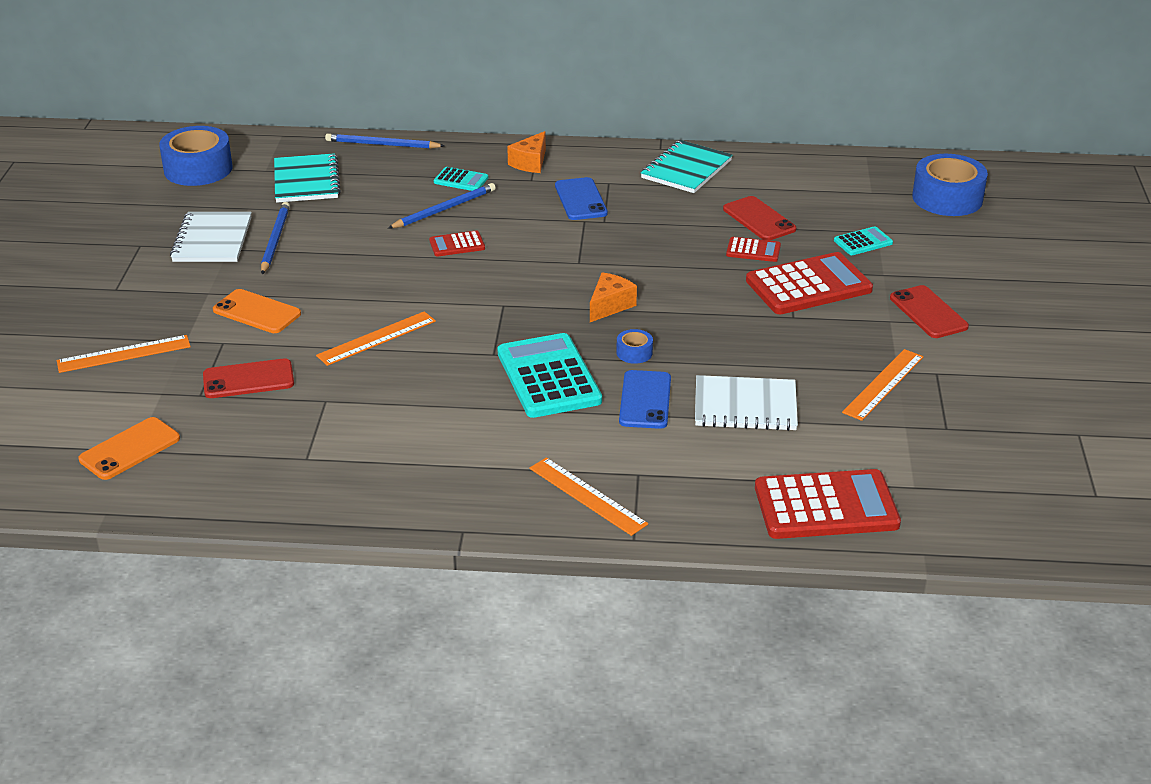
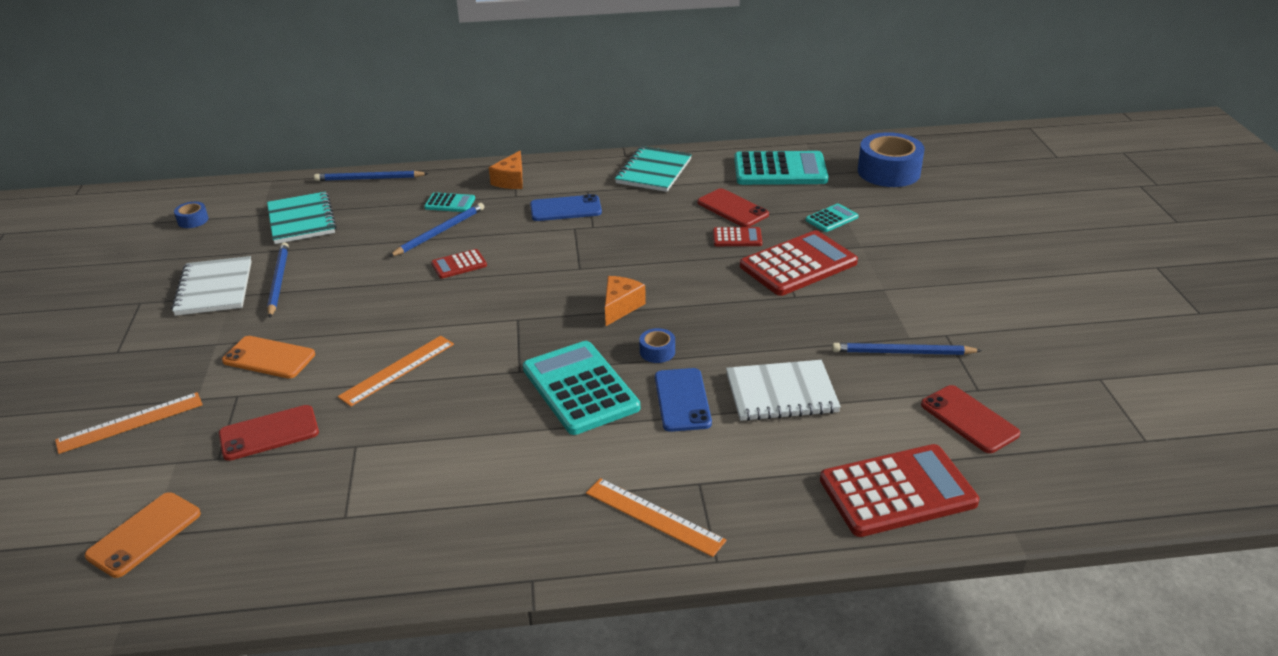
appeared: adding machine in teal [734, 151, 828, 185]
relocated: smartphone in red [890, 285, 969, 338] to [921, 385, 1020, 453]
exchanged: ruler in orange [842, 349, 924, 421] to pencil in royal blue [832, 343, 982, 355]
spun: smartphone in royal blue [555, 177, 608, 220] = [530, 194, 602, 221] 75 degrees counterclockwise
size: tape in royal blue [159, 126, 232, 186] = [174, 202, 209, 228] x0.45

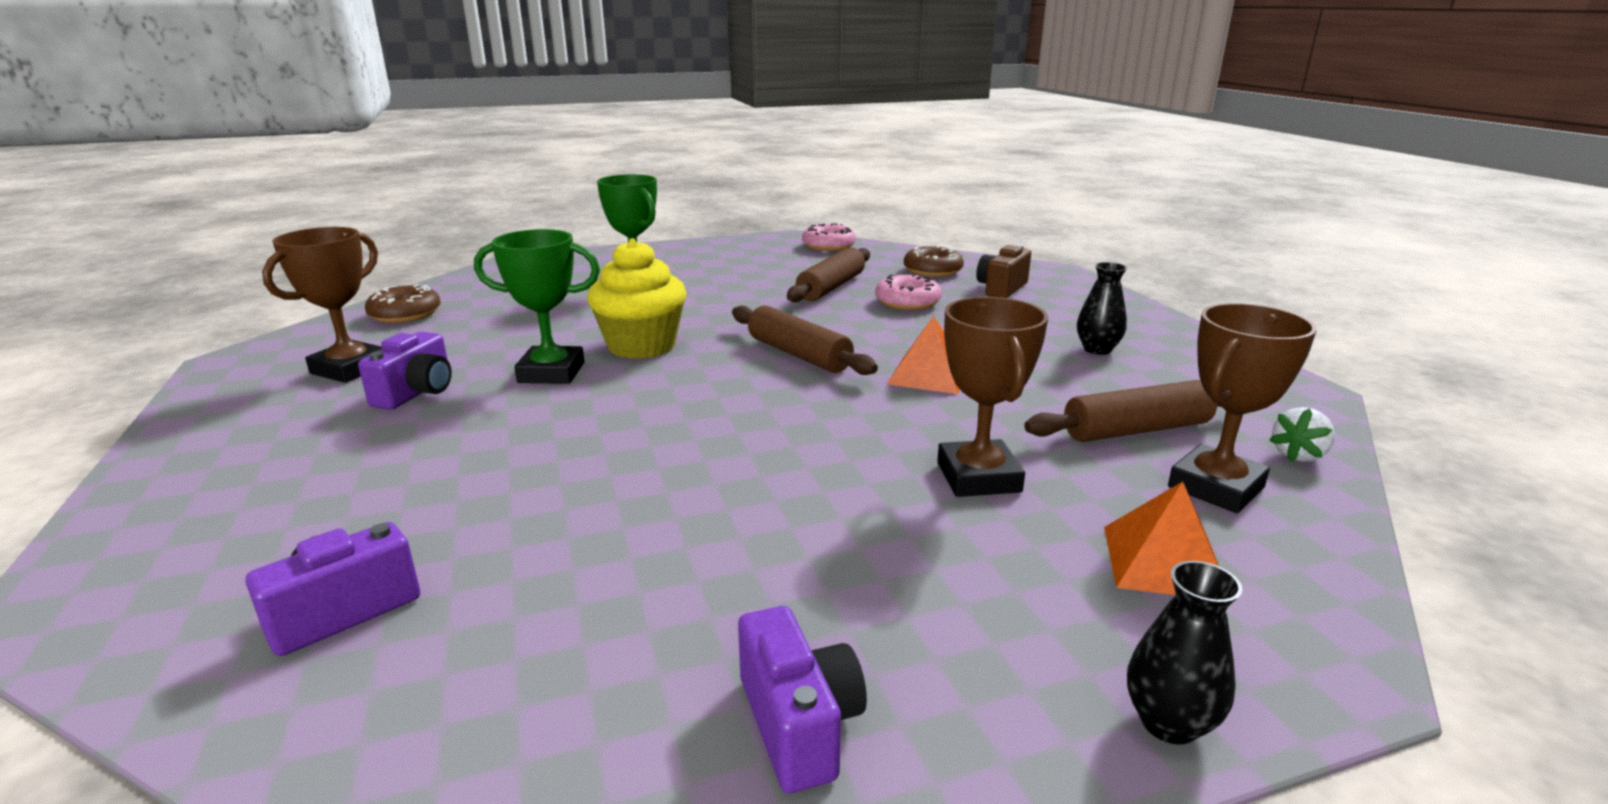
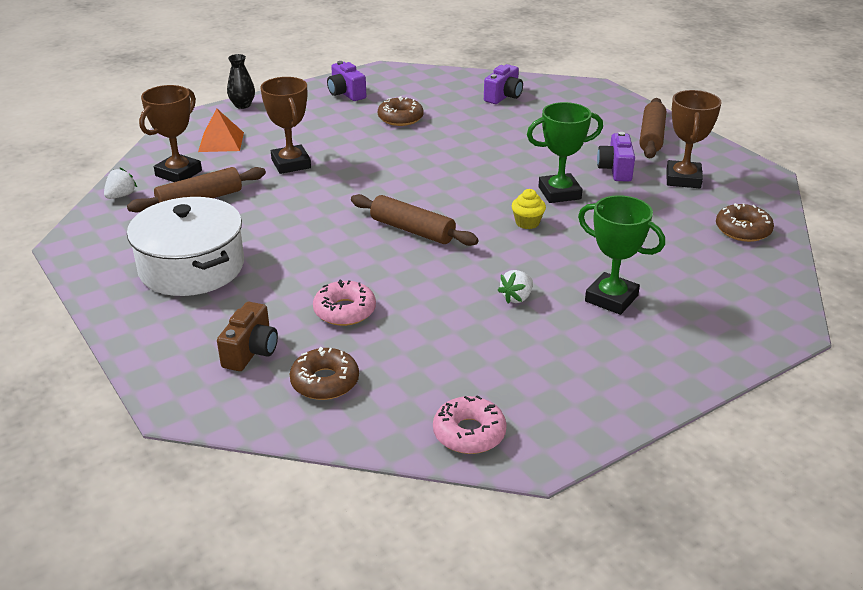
missing: pyramid in orange [887, 316, 960, 394]
appeared: donut in russet [378, 96, 423, 126]; toy strawberry in white [498, 270, 533, 304]
relocated: rolling pin in russet [787, 247, 870, 302] to [640, 98, 666, 158]
exchanged: flower vase in jet-black [1077, 262, 1127, 355] to stockpot in white [127, 197, 244, 296]
size: fairy cake in golden [587, 239, 687, 359] = [512, 189, 546, 229] x0.49

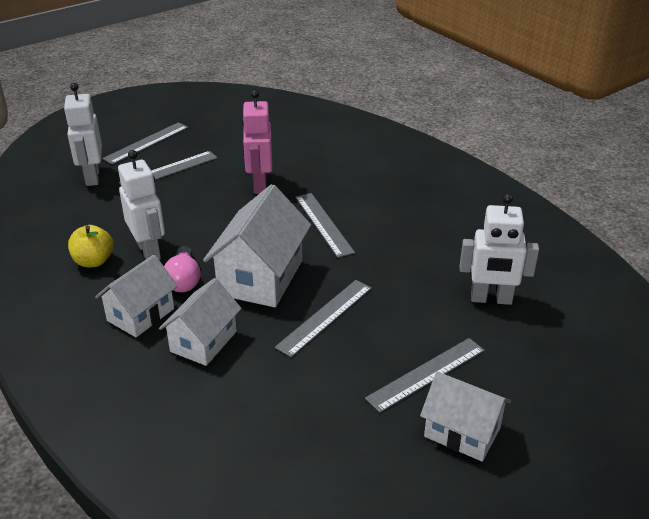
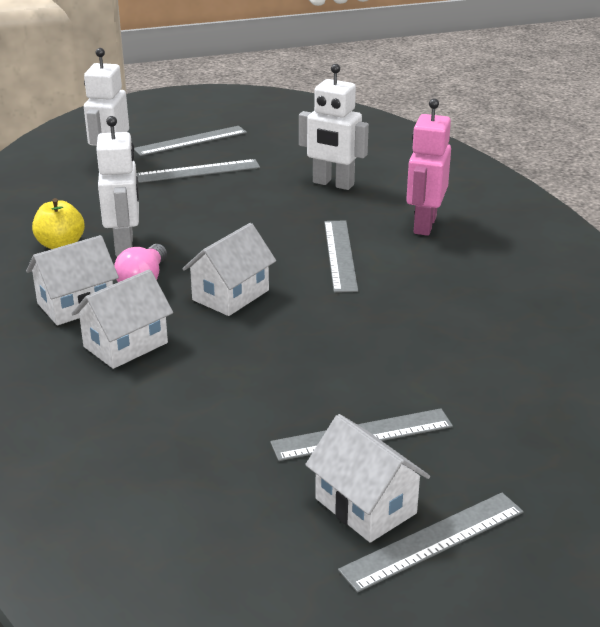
relocated: toy robot in pink [242, 90, 272, 194] to [406, 98, 451, 236]; ruler in grey [275, 280, 372, 357] to [338, 493, 524, 593]; toy robot in white [460, 194, 539, 305] to [299, 64, 369, 190]
size: cottage in white [203, 184, 311, 307] = [182, 223, 276, 316] x0.65

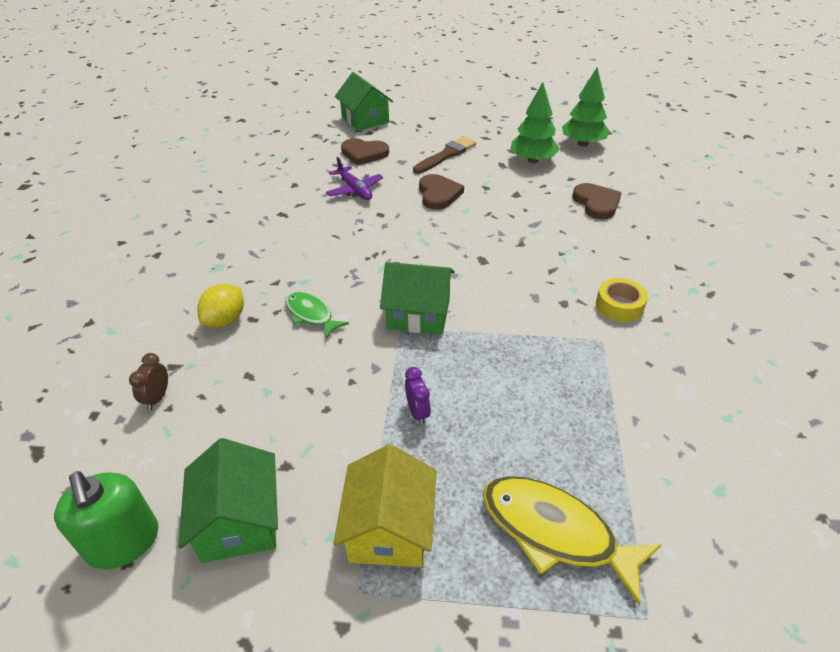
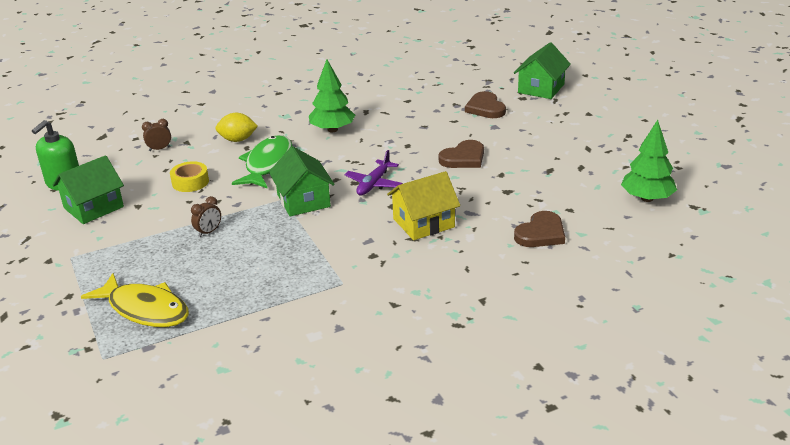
missing: paint brush in russet [413, 136, 476, 174]
relocated: toy plane in royal purple [326, 157, 383, 200] to [344, 150, 403, 195]; cottage in golden [333, 444, 437, 567] to [387, 171, 460, 240]; tree in emerald [510, 82, 560, 163] to [309, 59, 355, 132]; tape in golden [596, 278, 648, 322] to [170, 161, 209, 192]
colour: clock in royal purple [405, 367, 431, 425] to clock in russet [191, 196, 221, 237]
spun: toy fish in golden [483, 476, 661, 605] = [81, 273, 189, 327] 120 degrees clockwise
size: toy fish in emerald [285, 292, 349, 339] = [232, 135, 293, 189] x1.66

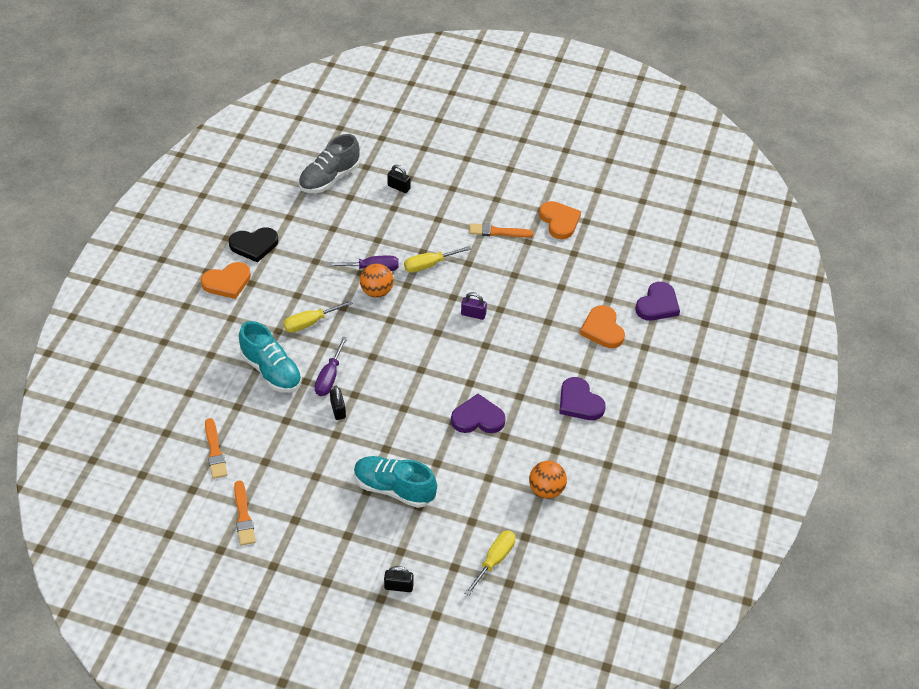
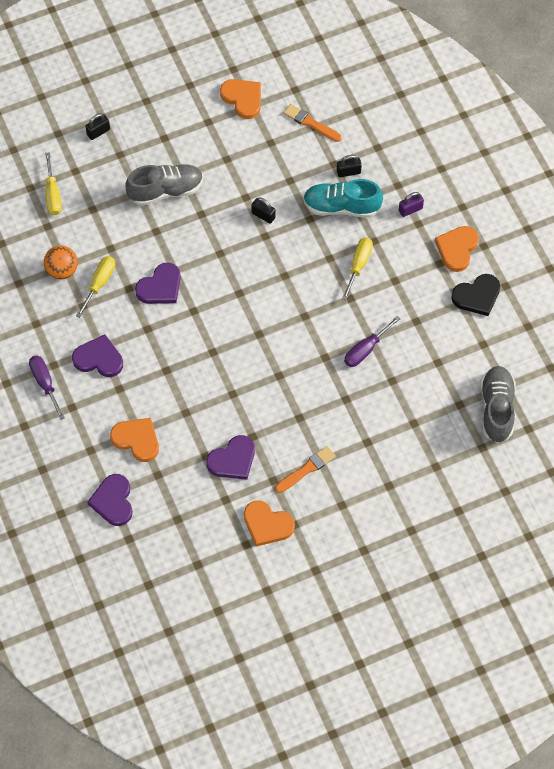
missing: sphere in orange [360, 264, 394, 297]
appeared: heart shape in royal purple [206, 435, 255, 480]
relocated: flat screwdriver in royal purple [315, 337, 347, 396] to [29, 355, 65, 420]; padlock in jet-black [387, 165, 411, 193] to [337, 155, 362, 177]; flat screwdriver in golden [404, 246, 471, 273] to [76, 256, 115, 318]; padlock in royal purple [461, 292, 487, 320] to [399, 192, 424, 217]
exchanged: paint brush in orange [234, 481, 256, 545] to heart shape in orange [220, 79, 261, 119]
colour: shoe in teal [354, 456, 437, 508] to shoe in grey [125, 164, 203, 206]
spun: heart shape in jet-black [229, 227, 278, 263] = [451, 274, 500, 316] 150 degrees counterclockwise

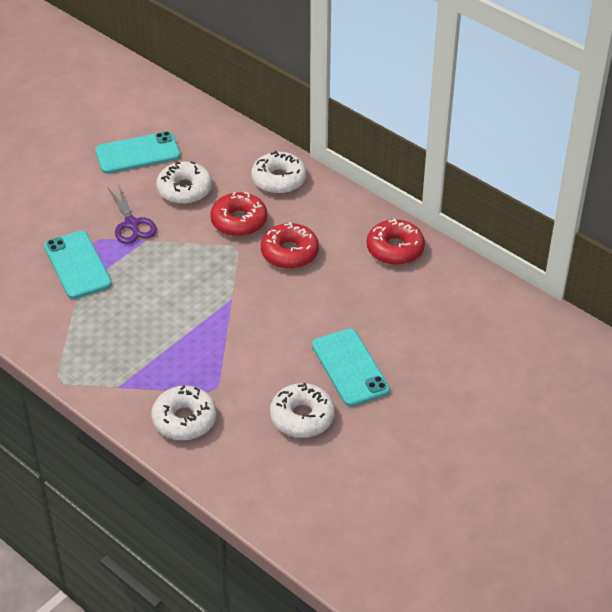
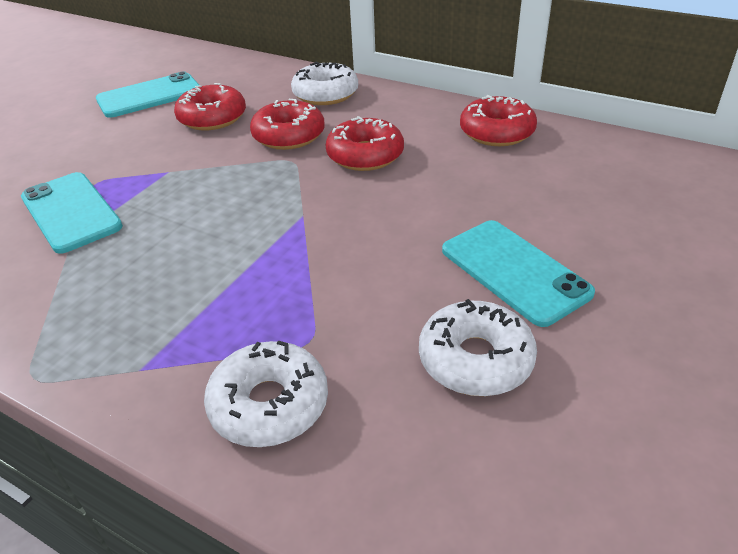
missing: shears in royal purple [108, 186, 157, 244]
colour: donut in white [156, 162, 212, 204] to donut in red [174, 83, 246, 130]

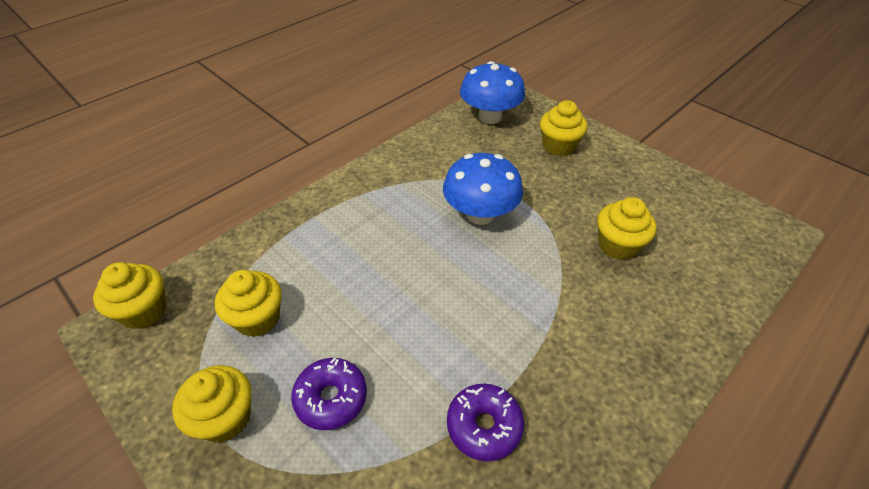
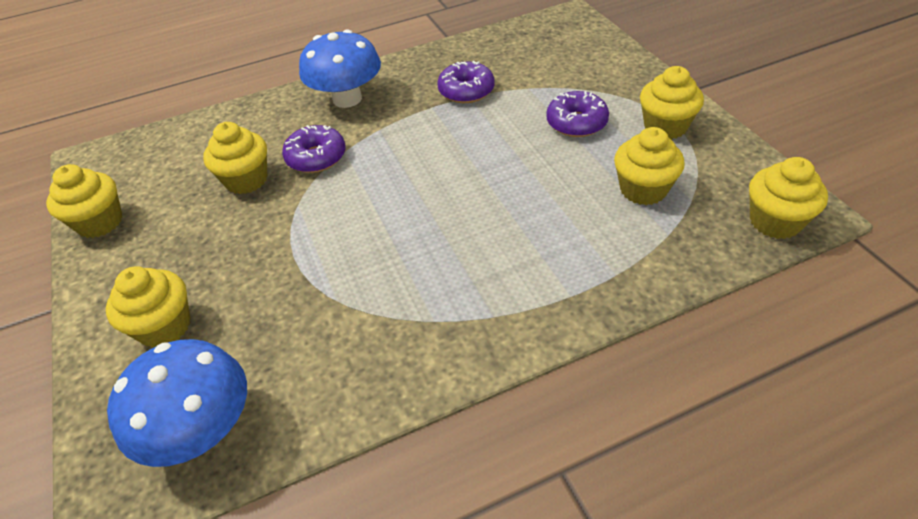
appeared: fairy cake in golden [46, 164, 122, 238]; donut in royal purple [282, 125, 346, 173]
relocated: mushroom in royal blue [443, 153, 523, 225] to [299, 29, 381, 108]

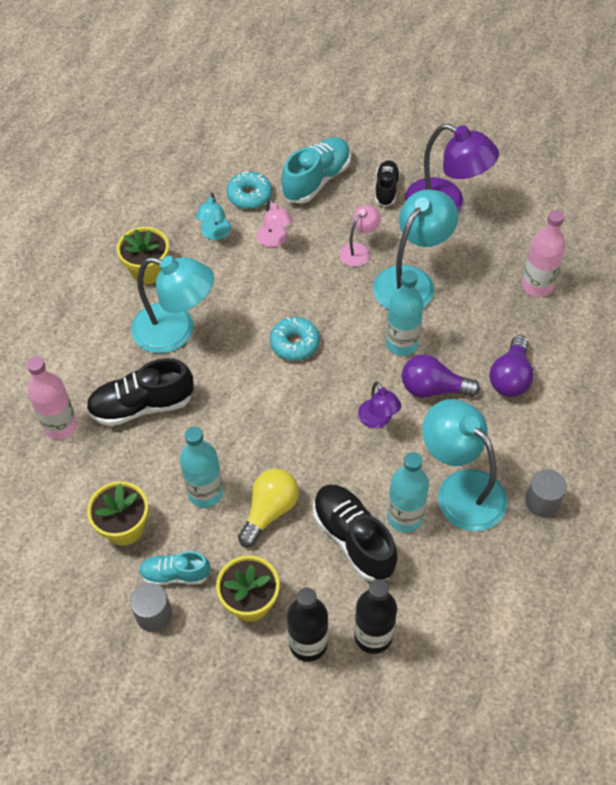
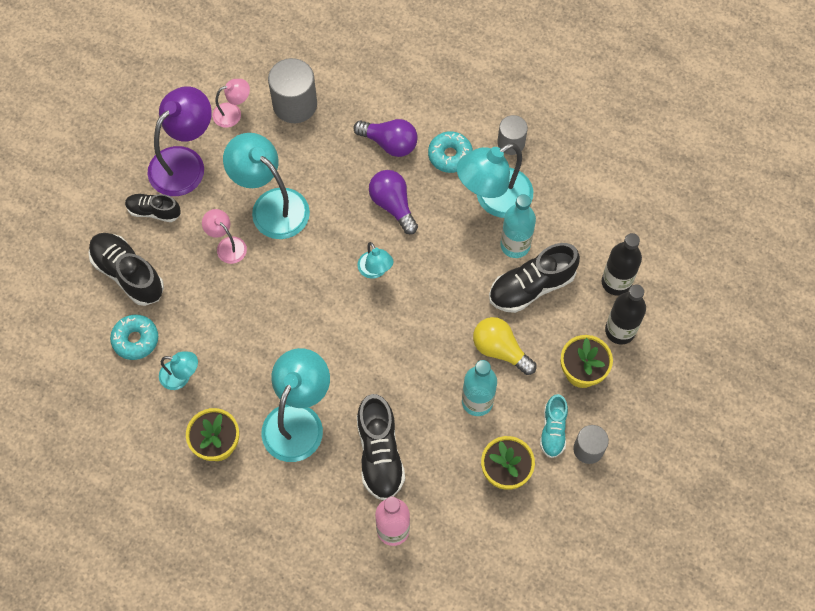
missing: lamp in royal purple [358, 381, 401, 428]; bottle in teal [386, 270, 424, 356]
appeared: lamp in teal [358, 242, 394, 279]
relocated: lamp in pink [257, 199, 292, 247] to [212, 79, 250, 128]; donut in teal [270, 317, 320, 361] to [428, 131, 473, 173]
exchanged: bottle in pink [522, 210, 565, 297] to cylinder shape in grey [268, 58, 317, 123]
colour: shoe in teal [281, 137, 351, 204] to shoe in jet-black [88, 233, 164, 306]
spun: light bulb in royal purple [402, 355, 480, 398] = [369, 170, 418, 234] 135 degrees clockwise

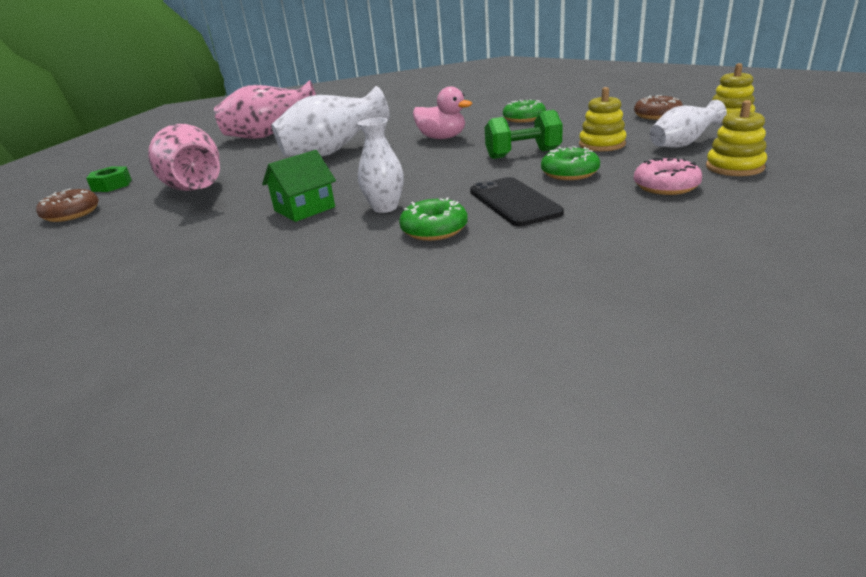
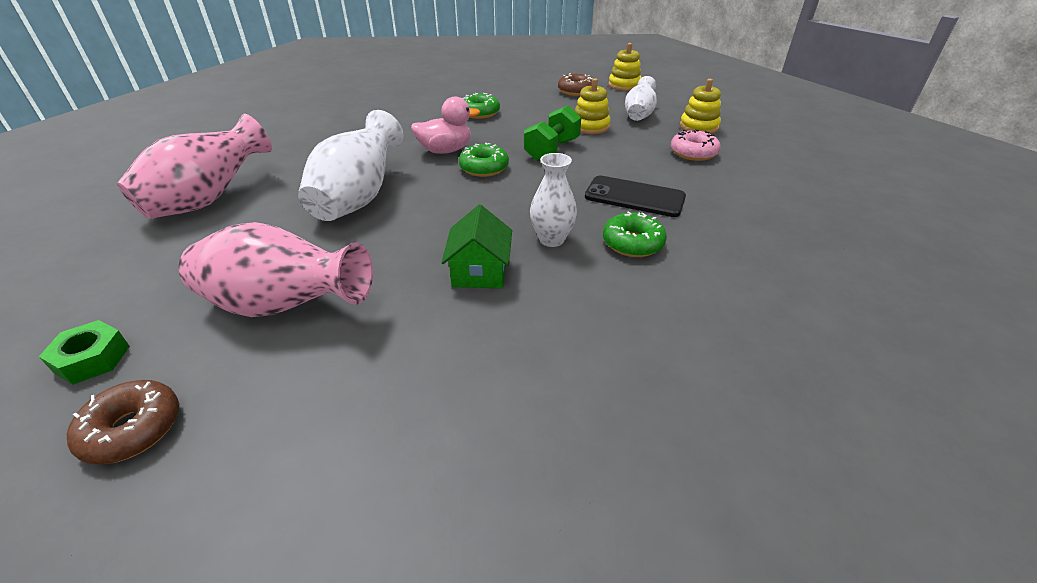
relocated: donut in emerald [541, 146, 600, 180] to [459, 143, 509, 177]

